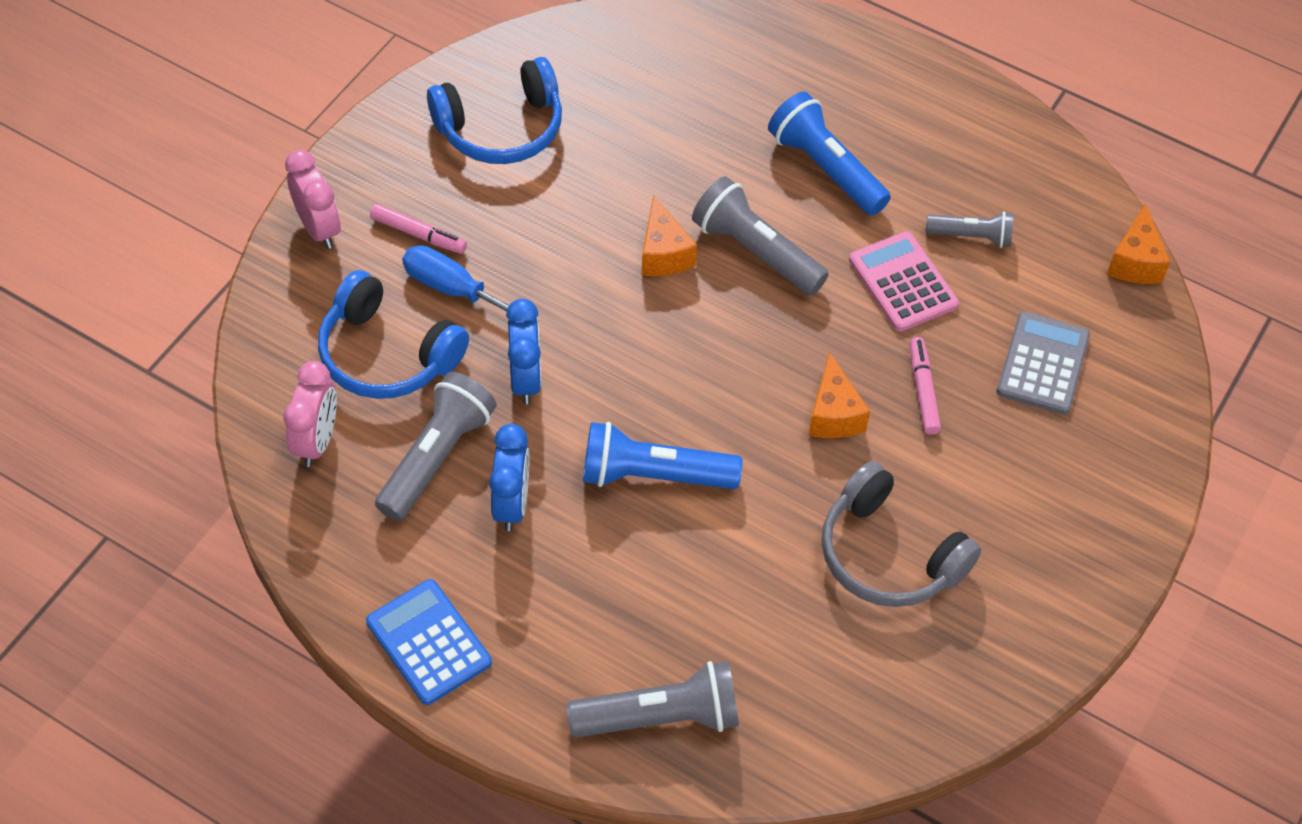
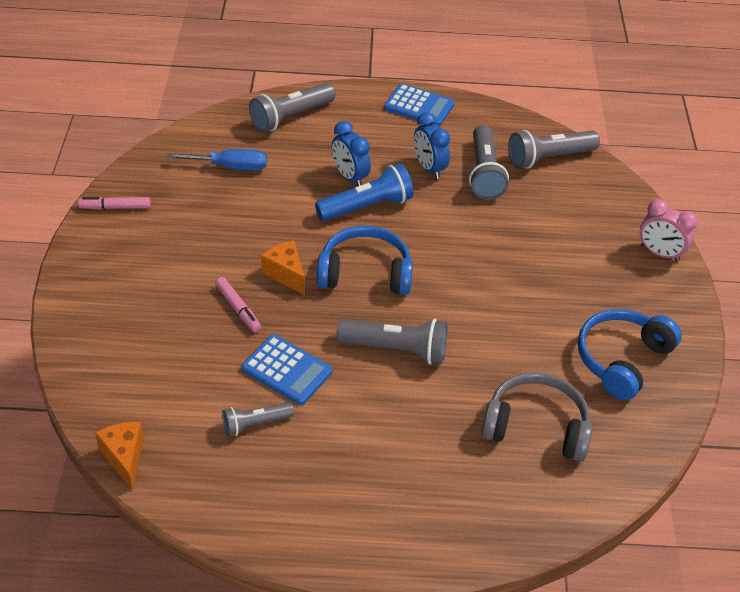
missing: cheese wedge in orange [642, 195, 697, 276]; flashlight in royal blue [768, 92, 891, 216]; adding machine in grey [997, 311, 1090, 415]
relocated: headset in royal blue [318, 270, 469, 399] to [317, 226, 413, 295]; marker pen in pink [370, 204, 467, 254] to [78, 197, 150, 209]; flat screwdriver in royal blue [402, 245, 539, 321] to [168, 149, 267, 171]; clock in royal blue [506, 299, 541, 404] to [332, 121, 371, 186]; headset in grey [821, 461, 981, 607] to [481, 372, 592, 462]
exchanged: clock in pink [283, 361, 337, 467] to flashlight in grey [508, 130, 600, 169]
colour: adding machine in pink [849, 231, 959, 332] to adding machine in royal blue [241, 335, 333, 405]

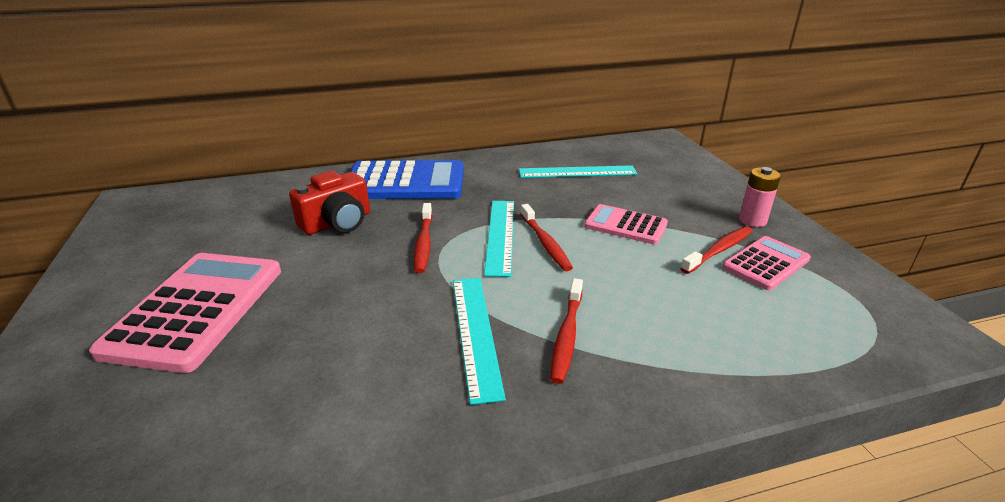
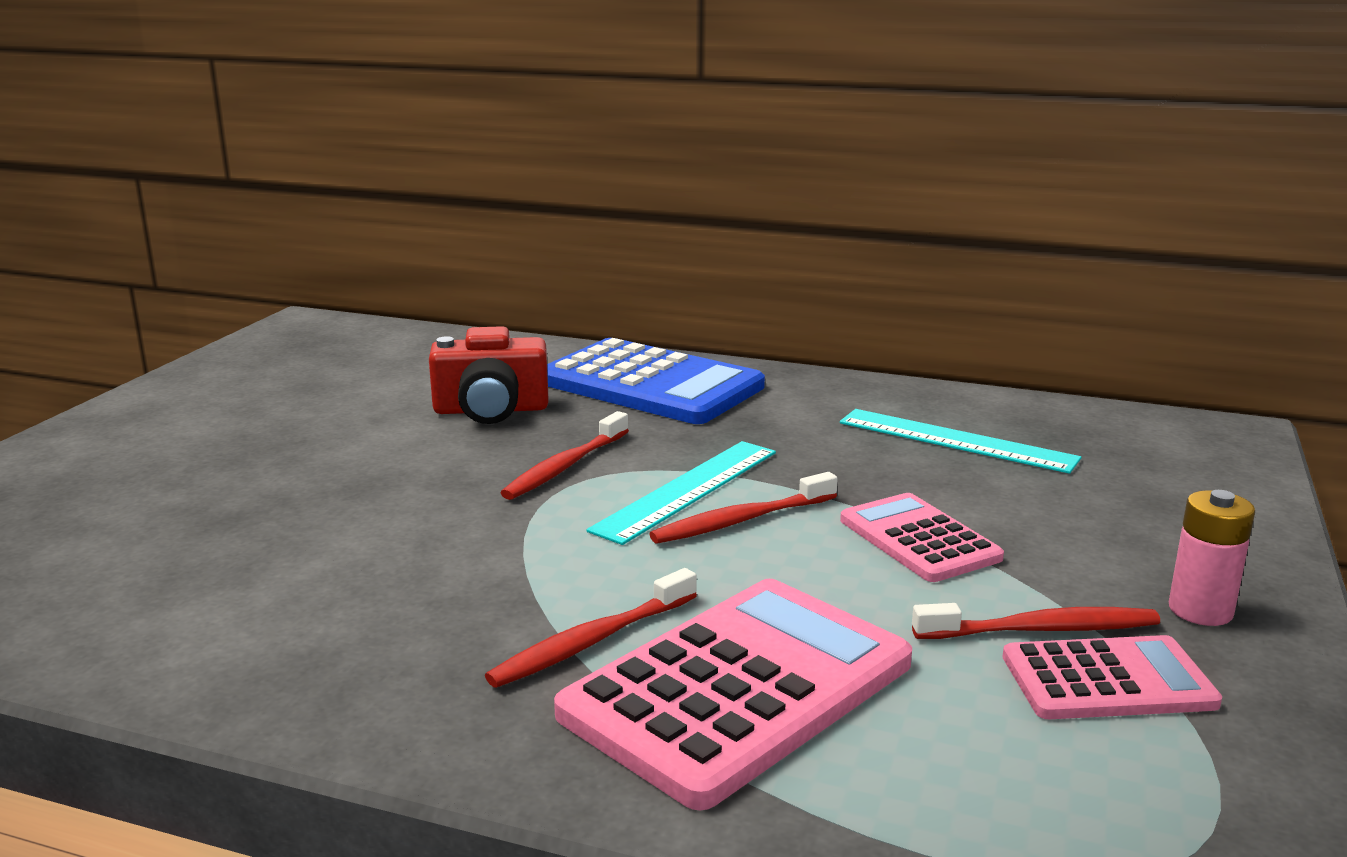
missing: ruler in teal [453, 278, 506, 405]
relocated: adding machine in pink [89, 253, 281, 373] to [554, 579, 912, 810]
spun: toothbrush in red [521, 204, 573, 271] = [649, 472, 838, 544] 45 degrees clockwise

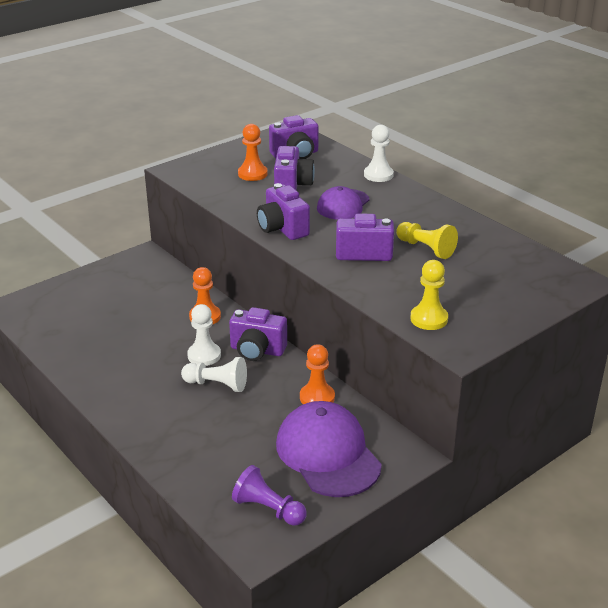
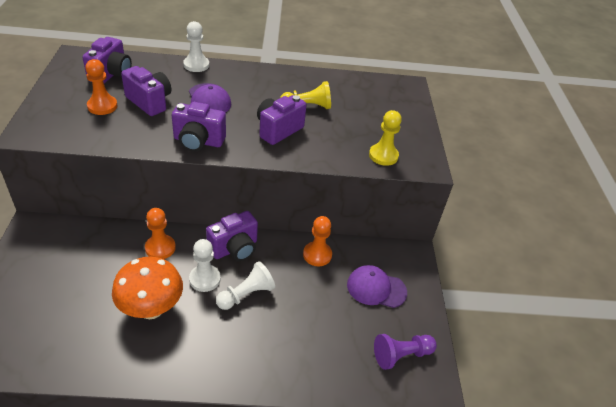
appeared: mushroom in orange [112, 257, 183, 319]
size: cap in royal purple [276, 401, 382, 497] = [347, 265, 407, 308] x0.61

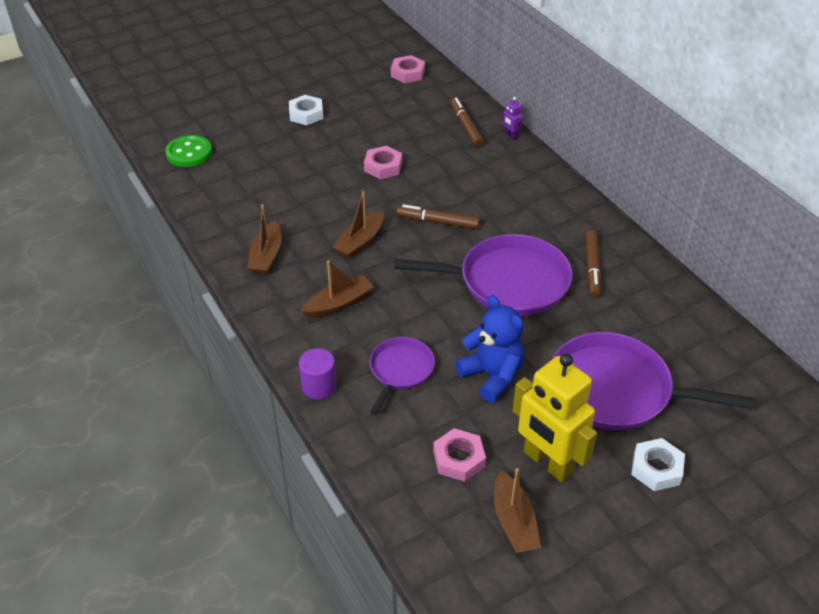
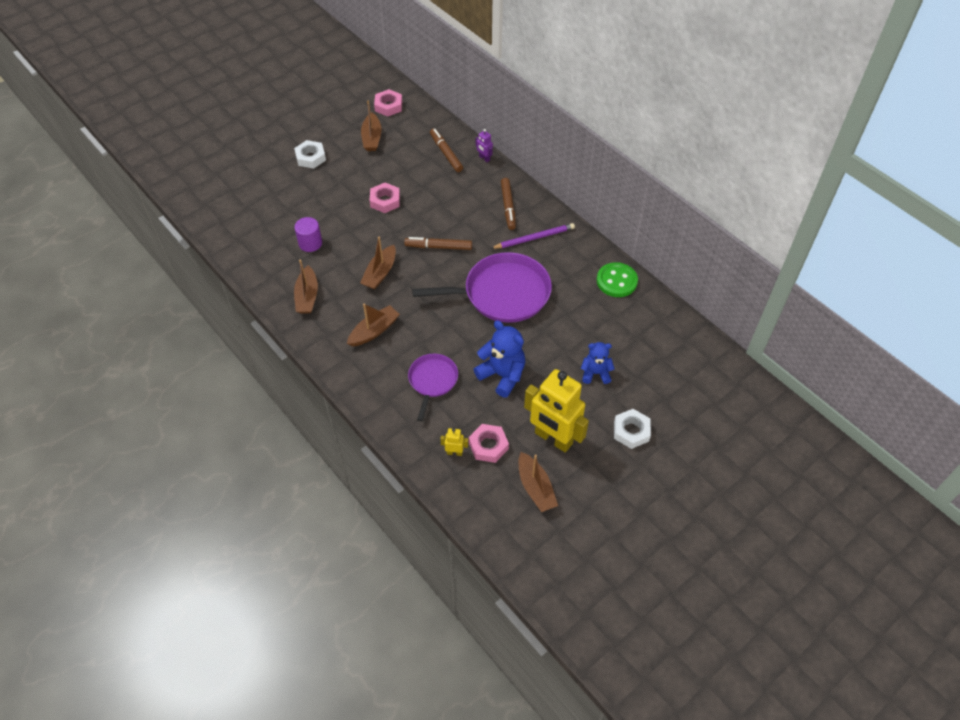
appeared: toy boat in russet [361, 101, 382, 151]; toy robot in golden [440, 428, 468, 456]; pencil in royal purple [490, 223, 575, 249]
relocated: sewing button in emerald [165, 135, 212, 167] to [597, 262, 638, 297]; cylinder shape in royal purple [299, 348, 337, 399] to [294, 217, 322, 252]; marker pen in russet [585, 230, 601, 297] to [501, 178, 516, 230]
exchanged: skillet in royal purple [552, 332, 754, 430] to stuffed bear in royal blue [581, 342, 615, 384]

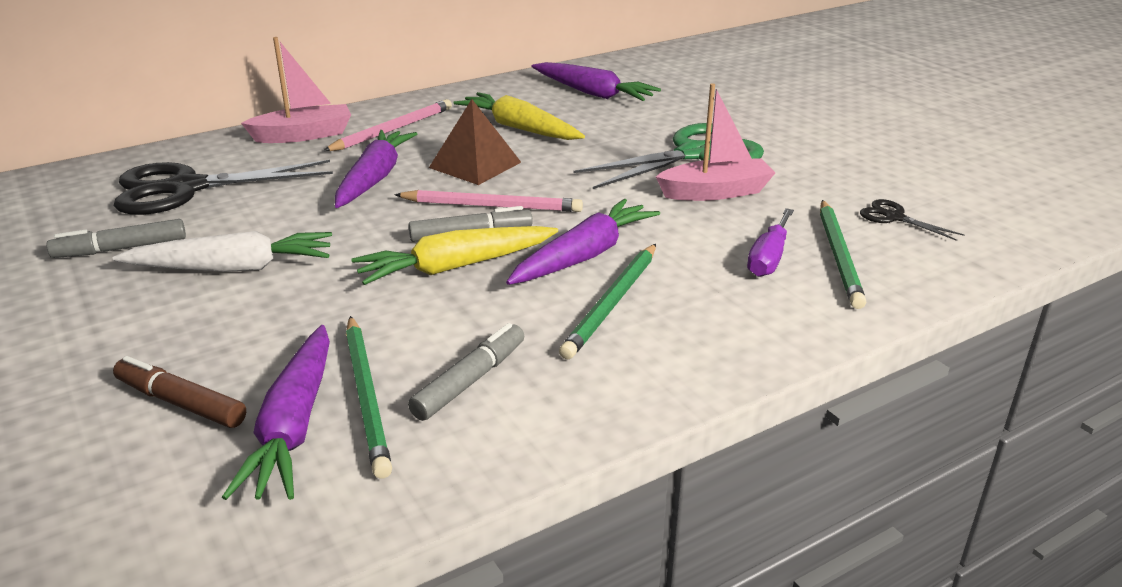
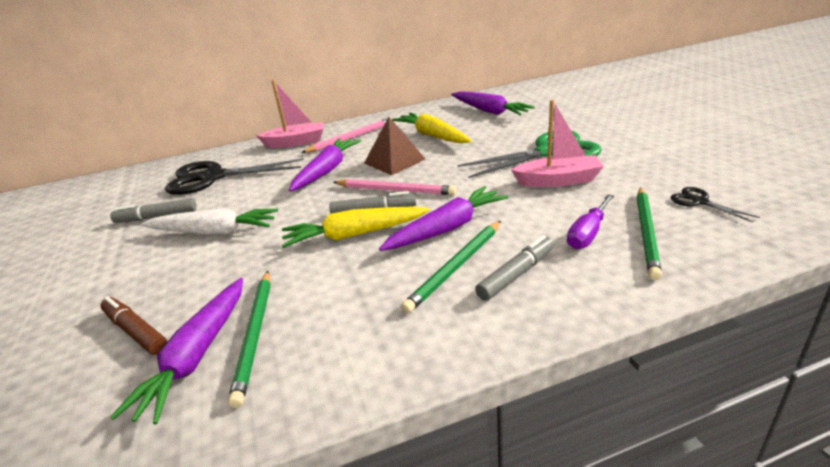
relocated: marker pen in grey [408, 323, 524, 421] to [475, 235, 554, 301]

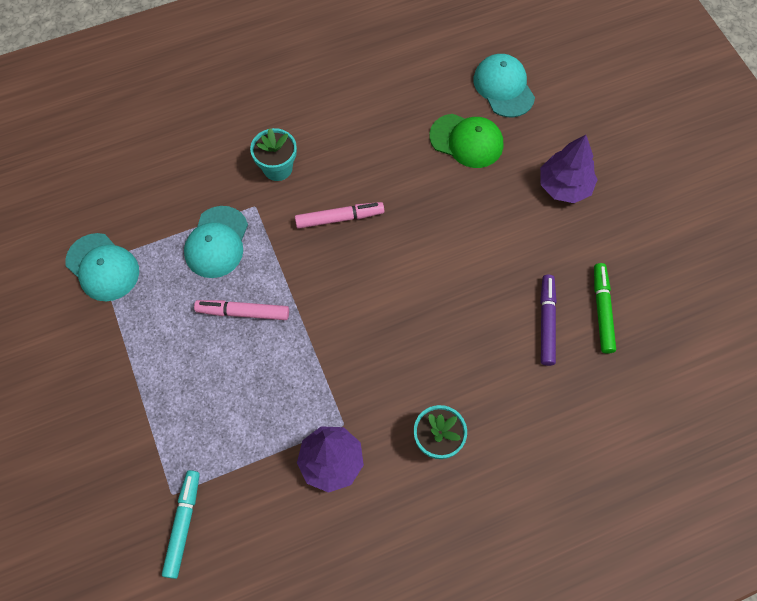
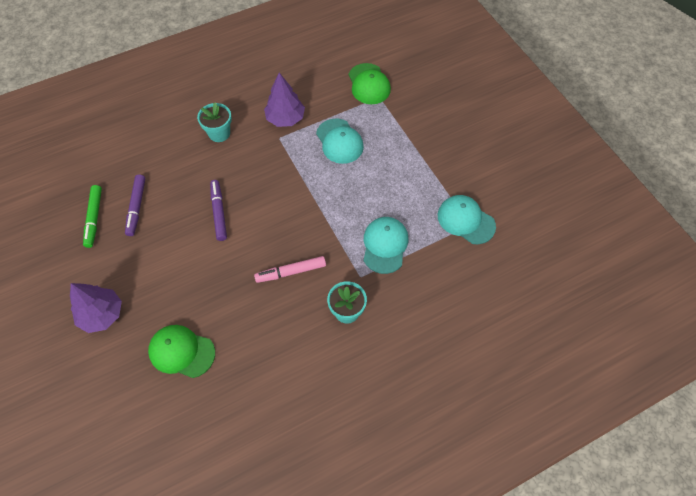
missing: marker pen in pink [194, 300, 289, 320]
appeared: marker pen in royal purple [210, 180, 227, 241]
relocated: cap in teal [473, 54, 535, 117] to [316, 119, 364, 164]
exchanged: marker pen in teal [162, 470, 200, 579] to cap in emerald [349, 63, 391, 104]

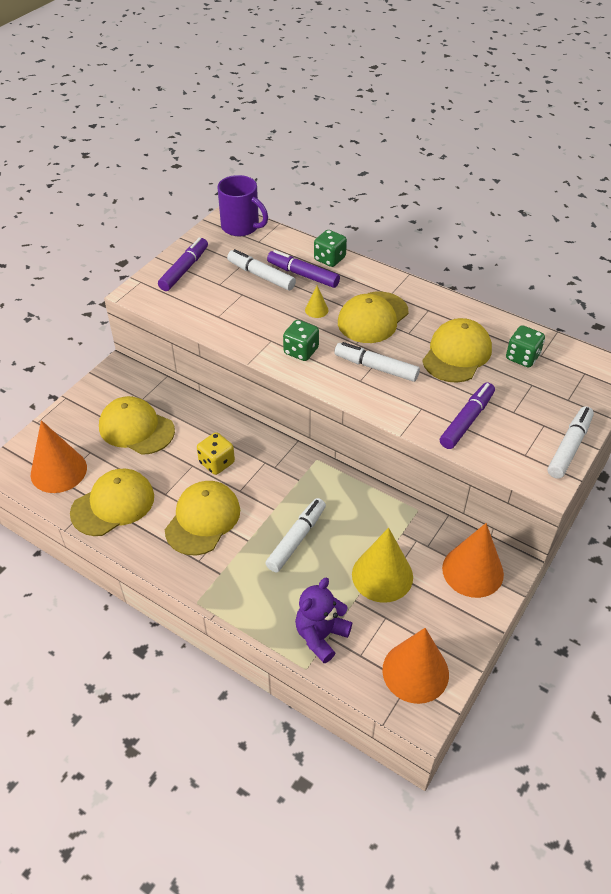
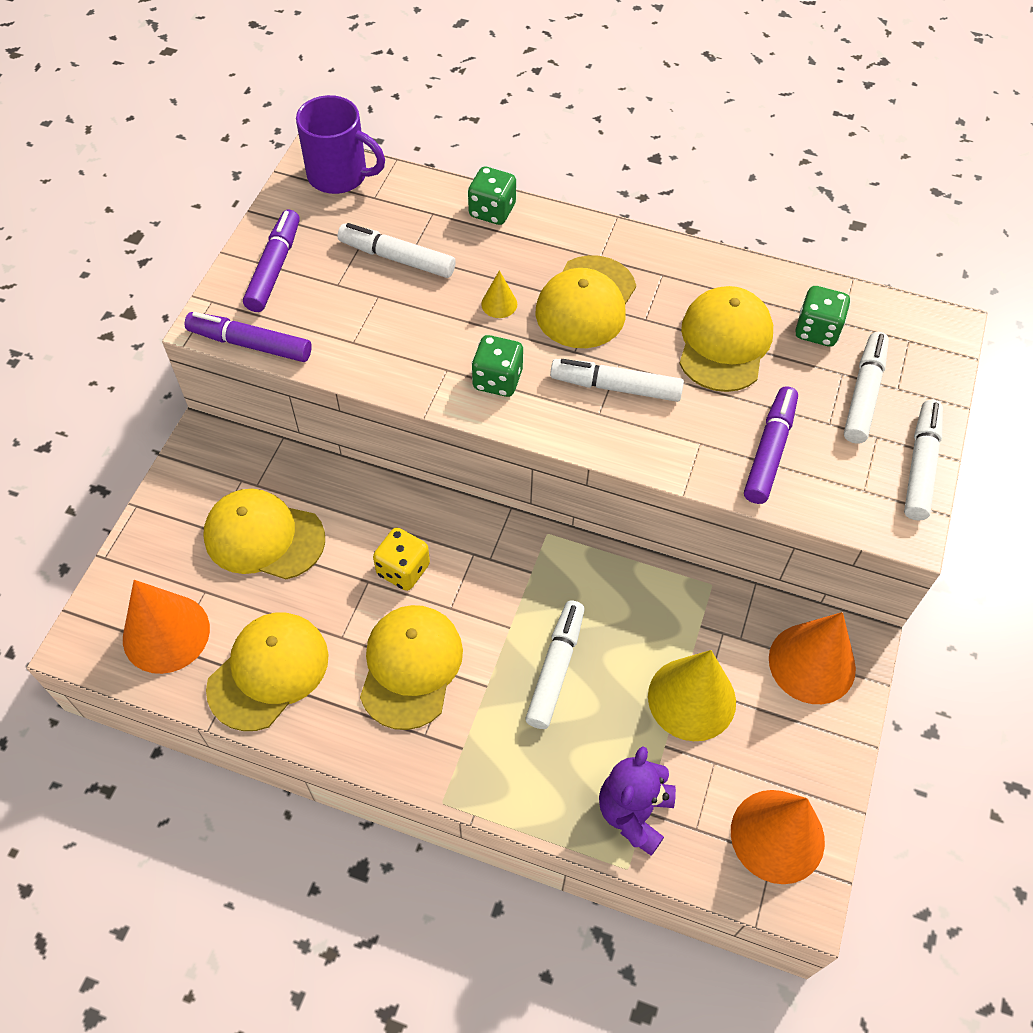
appeared: marker pen in white [844, 332, 889, 444]
relocated: marker pen in royal purple [267, 250, 340, 288] to [185, 312, 312, 362]

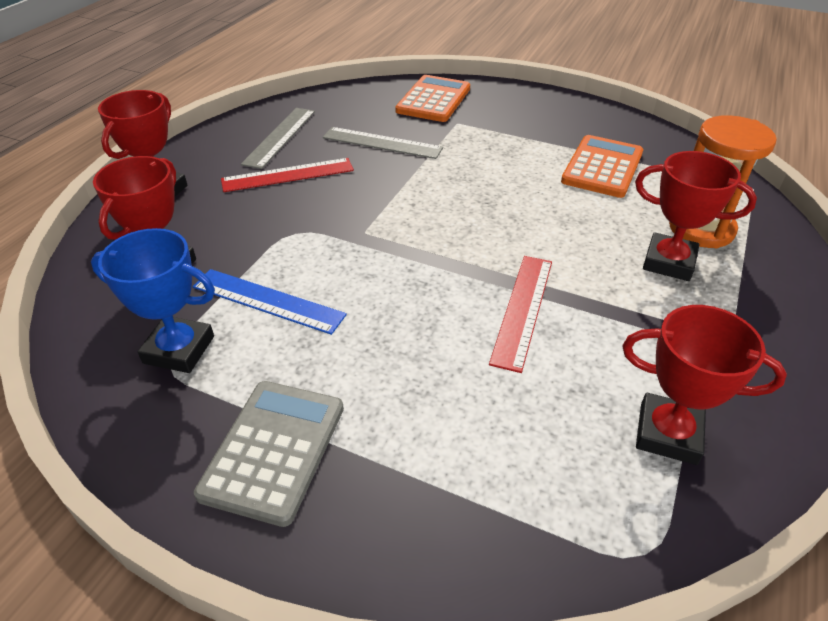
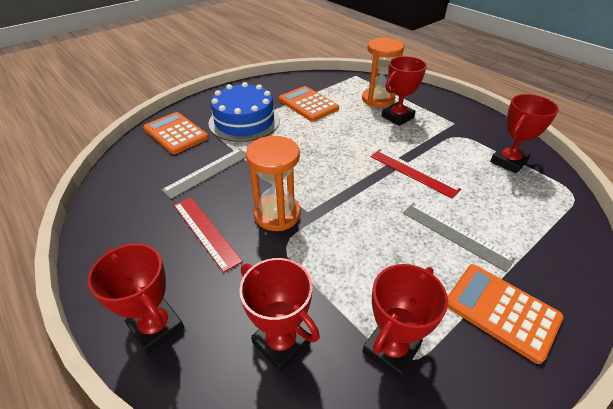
missing: ruler in royal blue [192, 269, 347, 335]
appeared: cake in royal blue [208, 82, 280, 142]; hourglass in orange [246, 136, 301, 231]
relocated: ruler in grey [241, 108, 315, 169] to [403, 203, 516, 272]
colour: trophy in royal blue [91, 228, 215, 373] to trophy in red [362, 264, 448, 379]; adding machine in grey [194, 381, 344, 527] to adding machine in orange [448, 264, 564, 364]
spun: ruler in red [221, 158, 354, 192] = [174, 197, 243, 273] 45 degrees counterclockwise

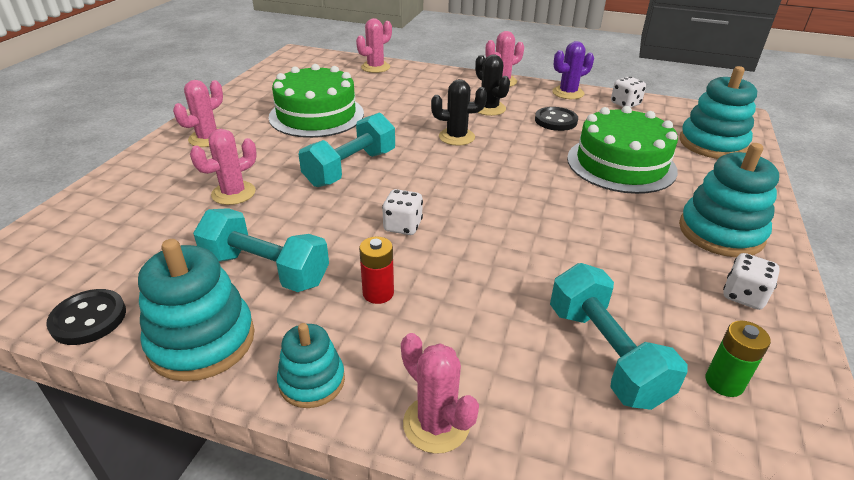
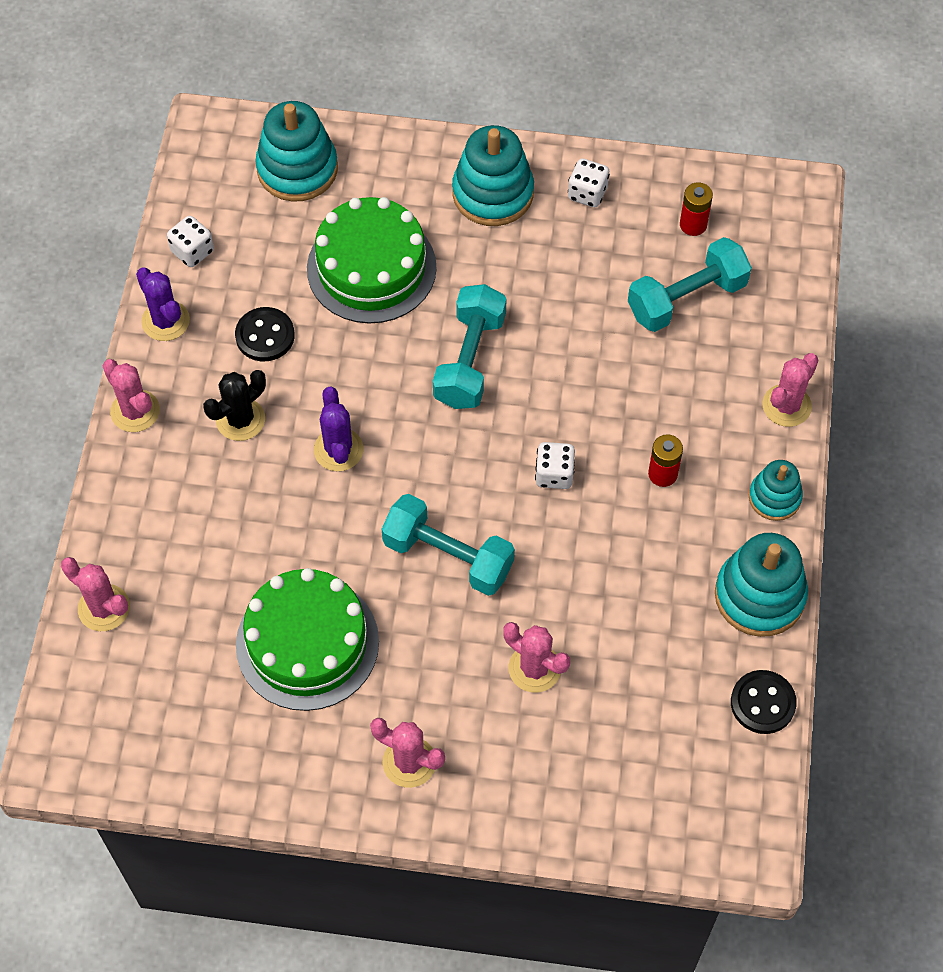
relocated: free weight in teal [193, 208, 329, 292] to [433, 284, 507, 409]
colour: saguaro cactus in jet-black [431, 79, 487, 146] to saguaro cactus in royal purple [314, 387, 364, 471]; power cell in emerald [705, 321, 771, 397] to power cell in red [680, 182, 713, 236]

